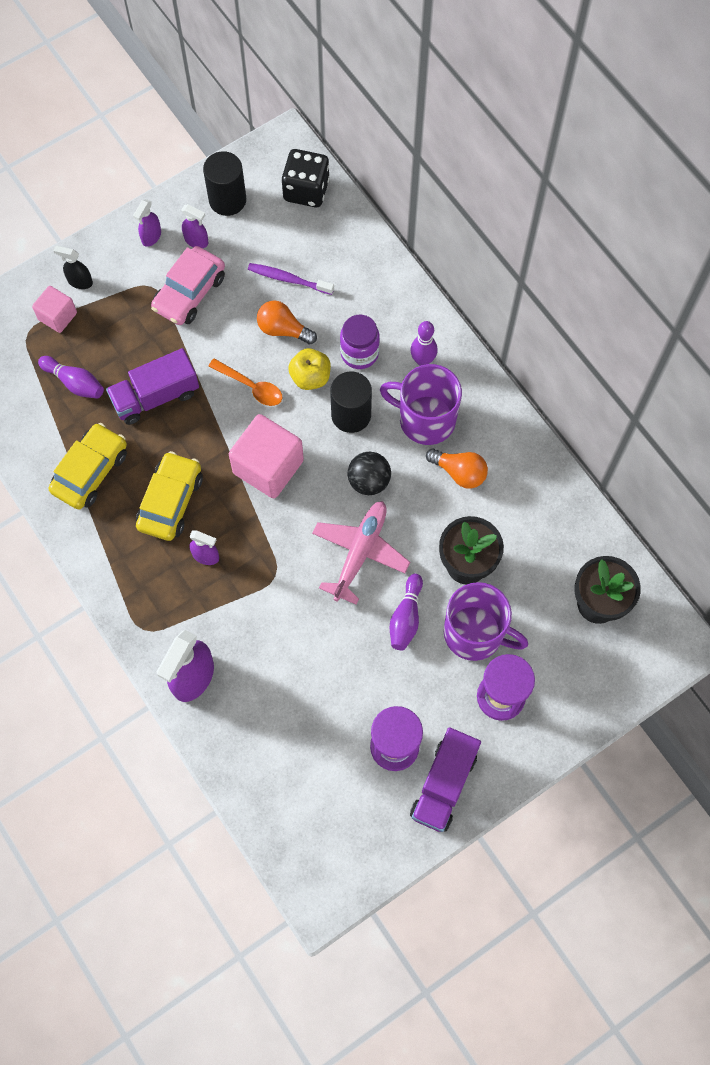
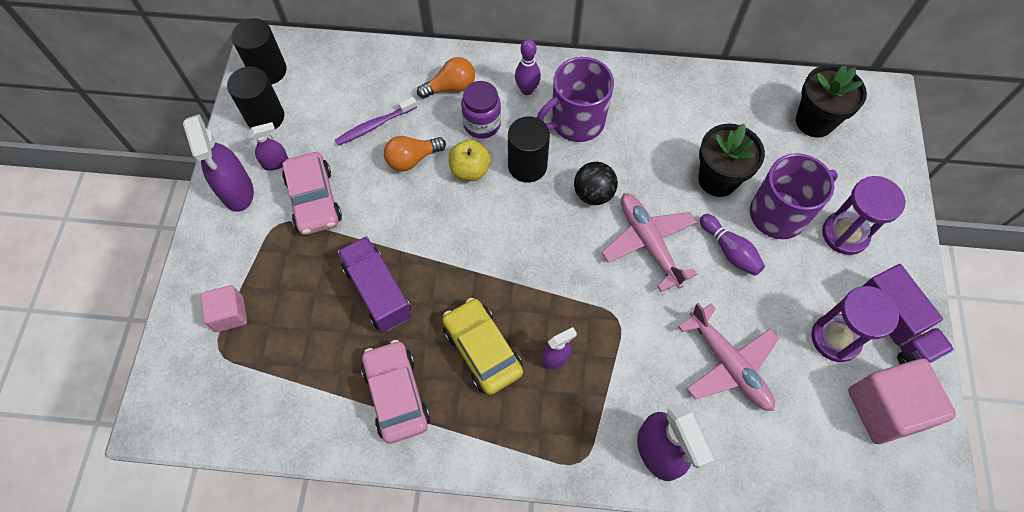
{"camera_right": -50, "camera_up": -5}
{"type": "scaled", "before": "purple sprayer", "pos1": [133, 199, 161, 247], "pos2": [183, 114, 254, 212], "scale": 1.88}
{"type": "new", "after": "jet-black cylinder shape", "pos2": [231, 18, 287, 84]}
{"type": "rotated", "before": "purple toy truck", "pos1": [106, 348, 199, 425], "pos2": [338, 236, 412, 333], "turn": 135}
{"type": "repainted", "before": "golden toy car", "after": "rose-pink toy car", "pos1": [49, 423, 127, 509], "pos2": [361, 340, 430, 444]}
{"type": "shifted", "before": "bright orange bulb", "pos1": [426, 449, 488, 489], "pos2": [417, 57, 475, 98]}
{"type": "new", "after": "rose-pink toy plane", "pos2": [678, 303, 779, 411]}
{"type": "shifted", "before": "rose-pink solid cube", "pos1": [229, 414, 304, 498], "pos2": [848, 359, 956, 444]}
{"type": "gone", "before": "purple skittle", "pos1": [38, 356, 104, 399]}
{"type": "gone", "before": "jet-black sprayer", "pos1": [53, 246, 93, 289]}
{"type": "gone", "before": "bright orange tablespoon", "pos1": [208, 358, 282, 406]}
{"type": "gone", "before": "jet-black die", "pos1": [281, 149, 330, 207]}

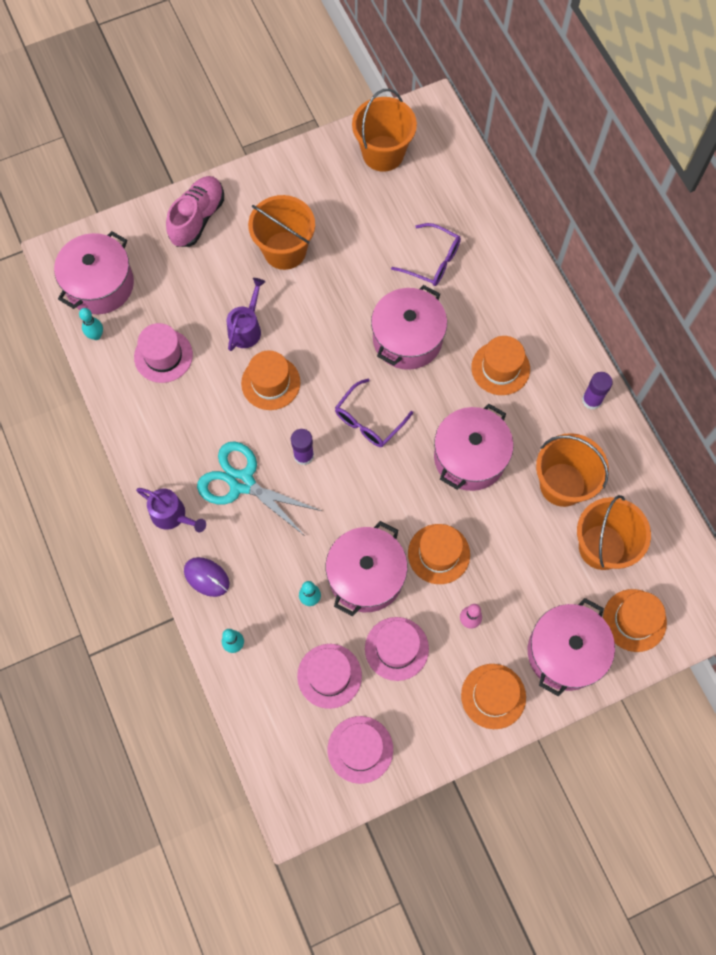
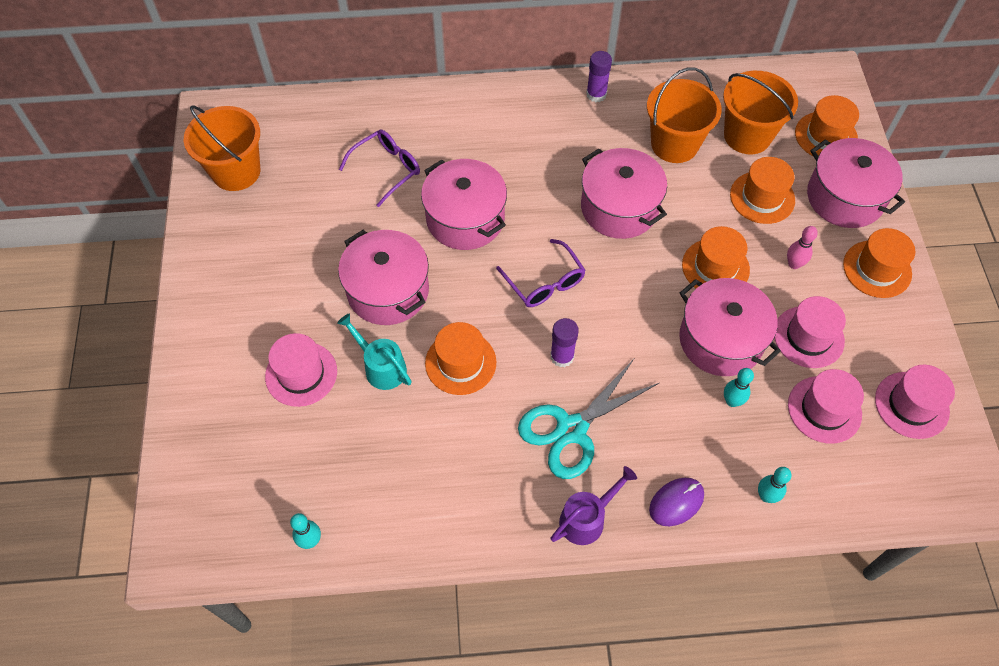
{"camera_right": -70, "camera_up": -10}
{"type": "shifted", "before": "rose-pink tall hat", "pos1": [134, 323, 193, 383], "pos2": [265, 333, 337, 407]}
{"type": "repainted", "before": "purple sprinkling can", "after": "turquoise sprinkling can", "pos1": [227, 278, 265, 351], "pos2": [337, 313, 412, 390]}
{"type": "shifted", "before": "rose-pink stockpot", "pos1": [54, 231, 134, 314], "pos2": [338, 230, 429, 325]}
{"type": "shifted", "before": "bright orange tall hat", "pos1": [471, 336, 530, 395], "pos2": [730, 157, 795, 224]}
{"type": "gone", "before": "rose-pink shoe", "pos1": [166, 176, 224, 247]}
{"type": "gone", "before": "bright orange pail", "pos1": [248, 195, 315, 270]}

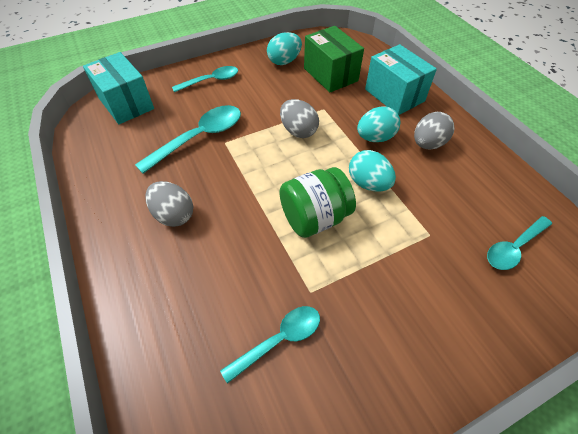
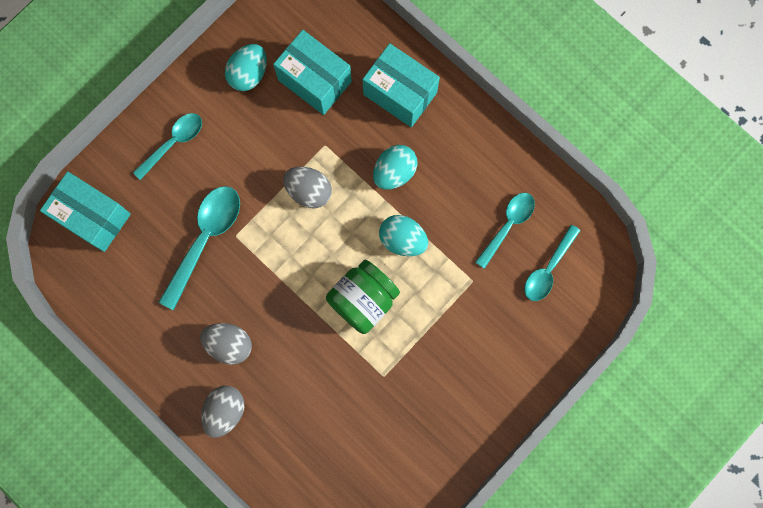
{"camera_right": -20, "camera_up": 25}
{"type": "shifted", "before": "gray egg", "pos1": [414, 112, 455, 150], "pos2": [201, 386, 244, 438]}
{"type": "repainted", "before": "green box", "after": "turquoise box", "pos1": [304, 26, 364, 92], "pos2": [273, 30, 352, 115]}
{"type": "shifted", "before": "turquoise tablespoon", "pos1": [220, 306, 320, 384], "pos2": [475, 193, 535, 269]}

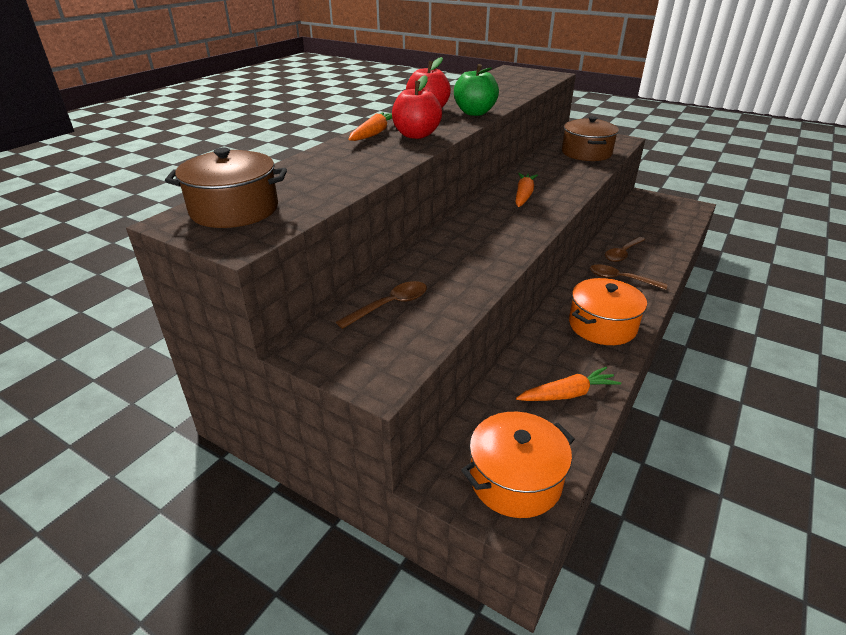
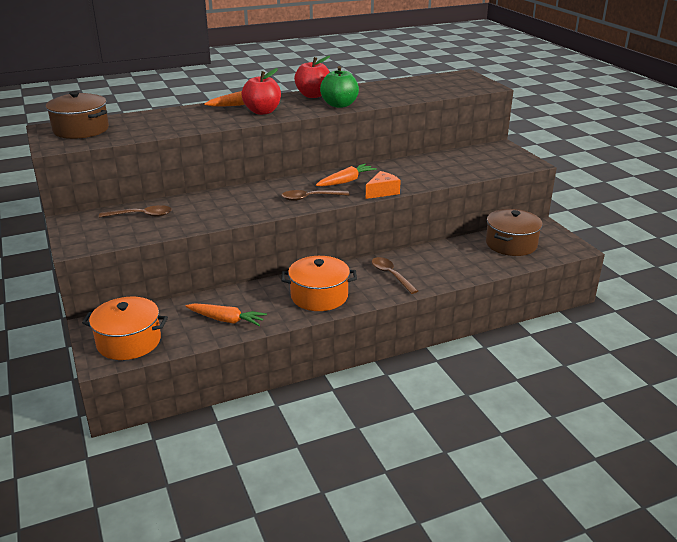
{"camera_right": 35, "camera_up": -5}
{"type": "shifted", "before": "brown tablespoon", "pos1": [605, 237, 645, 262], "pos2": [281, 190, 349, 201]}
{"type": "new", "after": "bright orange piece of cheese", "pos2": [366, 171, 401, 199]}
{"type": "shifted", "before": "brown stockpot", "pos1": [562, 116, 619, 161], "pos2": [486, 209, 543, 256]}

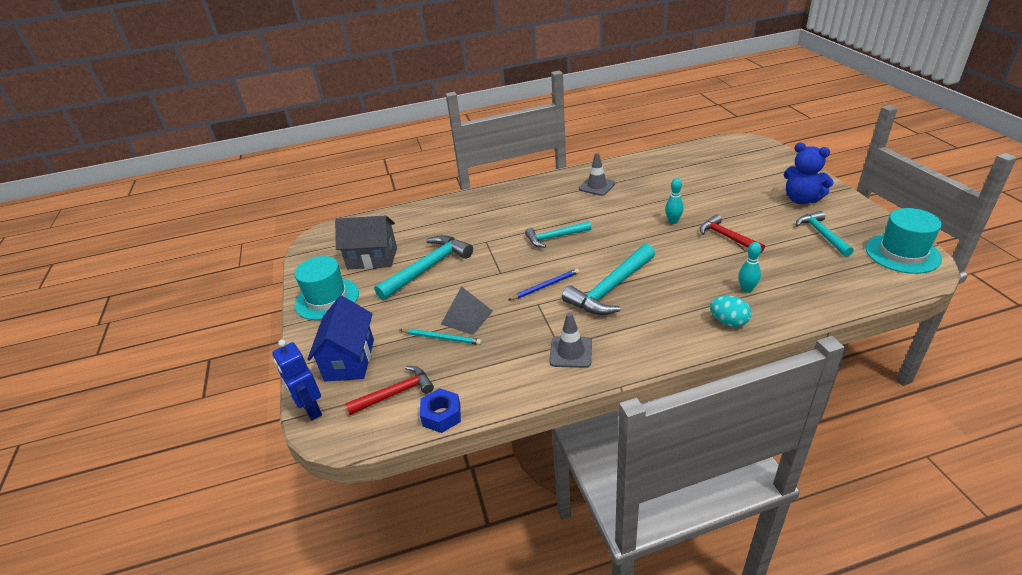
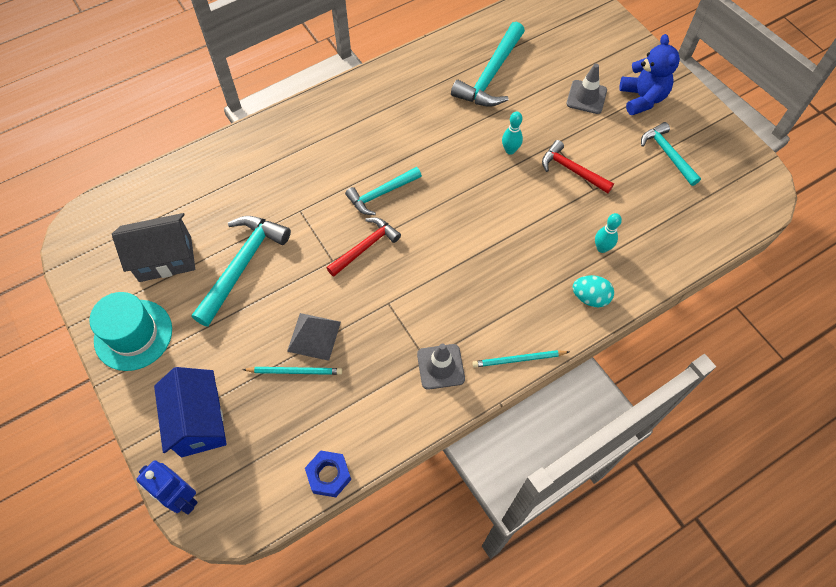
{"camera_right": -20, "camera_up": 25}
{"type": "shifted", "before": "crimson hammer", "pos1": [345, 366, 434, 415], "pos2": [327, 217, 401, 277]}
{"type": "shifted", "before": "turquoise hammer", "pos1": [562, 244, 655, 315], "pos2": [451, 22, 525, 107]}
{"type": "new", "after": "turquoise lead pencil", "pos2": [472, 350, 569, 367]}
{"type": "shifted", "before": "gray traffic cone", "pos1": [579, 153, 615, 196], "pos2": [566, 63, 607, 114]}
{"type": "rotated", "before": "royal blue teddy", "pos1": [784, 143, 834, 204], "pos2": [619, 34, 680, 115], "turn": -120}
{"type": "gone", "before": "royal blue lead pencil", "pos1": [508, 268, 579, 300]}
{"type": "gone", "before": "turquoise tall hat", "pos1": [866, 208, 942, 274]}

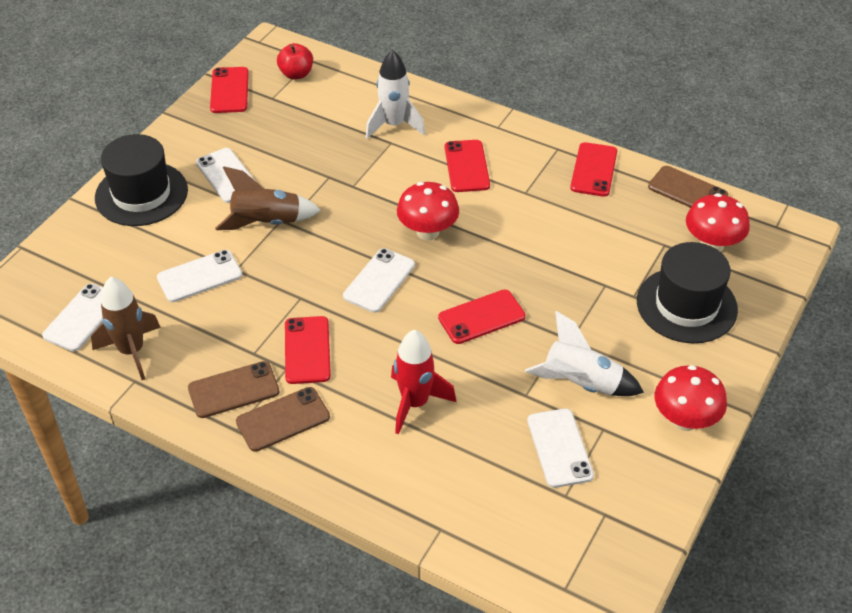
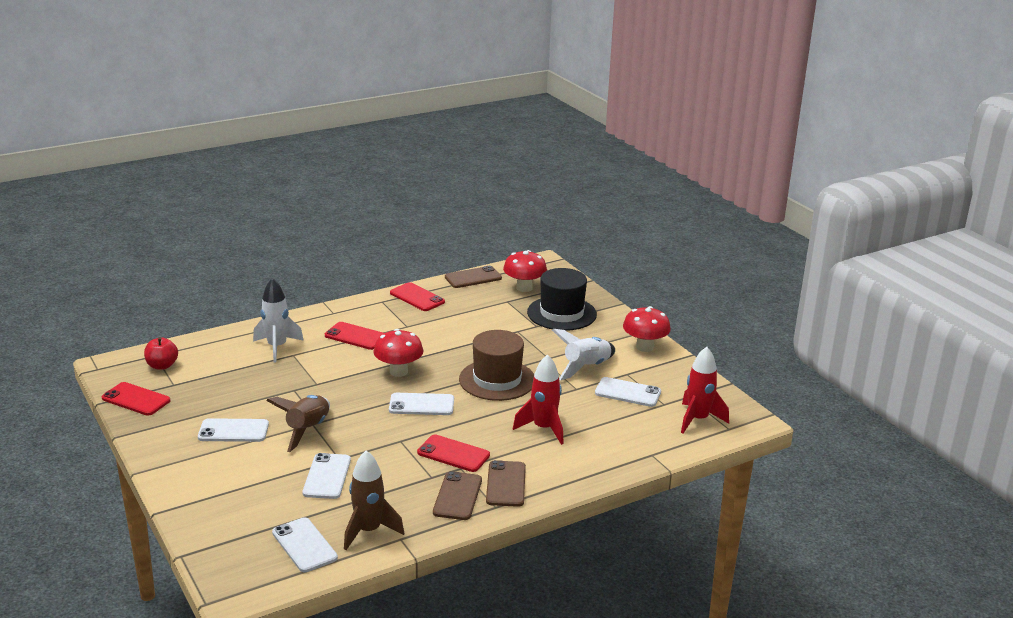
{"camera_right": -60, "camera_up": -20}
{"type": "rotated", "before": "pure white mobile phone", "pos1": [343, 248, 415, 313], "pos2": [389, 393, 454, 415], "turn": -60}
{"type": "swapped", "before": "crimson mobile phone", "after": "brown tall hat", "pos1": [438, 289, 525, 344], "pos2": [459, 330, 534, 401]}
{"type": "new", "after": "crimson toy rocket", "pos2": [681, 347, 729, 434]}
{"type": "gone", "before": "jet-black tall hat", "pos1": [95, 134, 188, 226]}

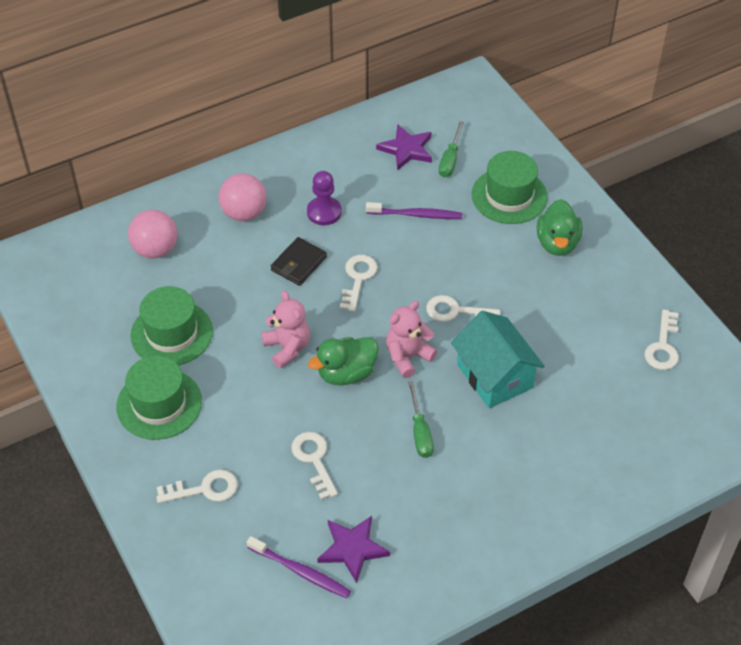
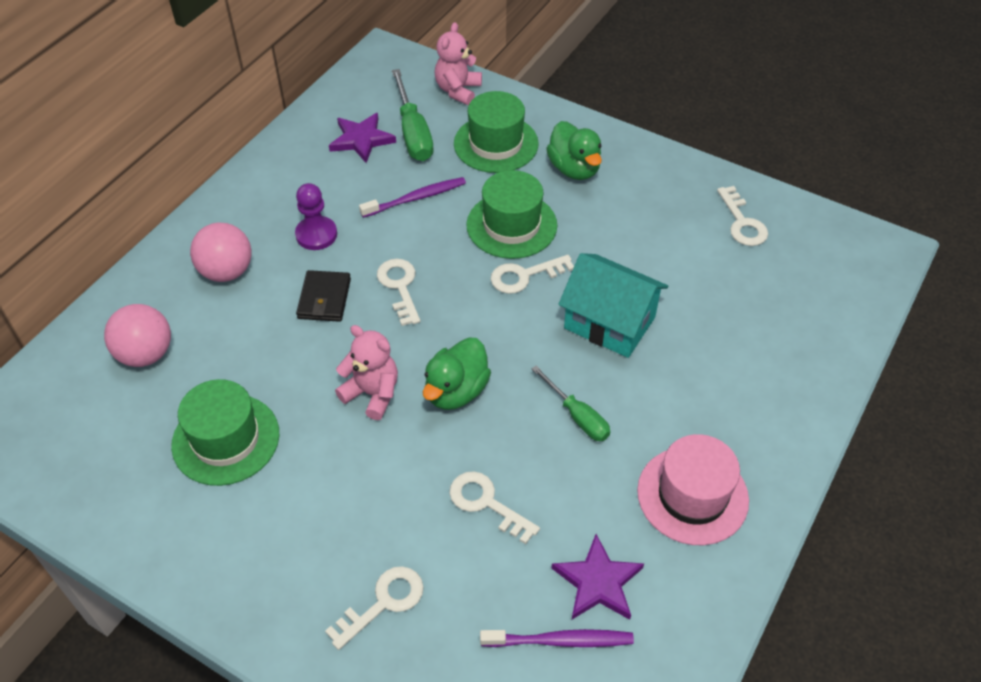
{"camera_right": -30, "camera_up": 0}
{"type": "scaled", "before": "green flat screwdriver", "pos1": [439, 121, 464, 177], "pos2": [392, 69, 434, 161], "scale": 1.55}
{"type": "shifted", "before": "rose-pink teddy", "pos1": [386, 301, 437, 378], "pos2": [435, 22, 482, 105]}
{"type": "shifted", "before": "green tall hat", "pos1": [116, 356, 202, 440], "pos2": [466, 170, 557, 259]}
{"type": "new", "after": "rose-pink tall hat", "pos2": [637, 434, 749, 545]}

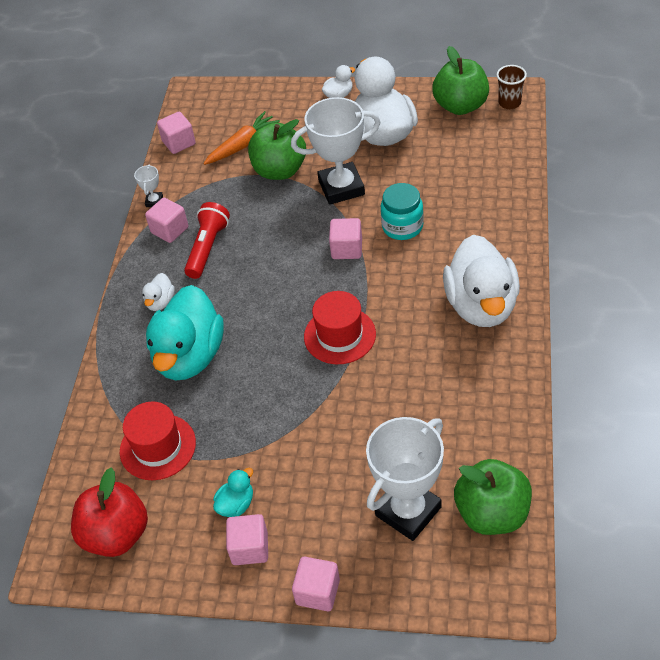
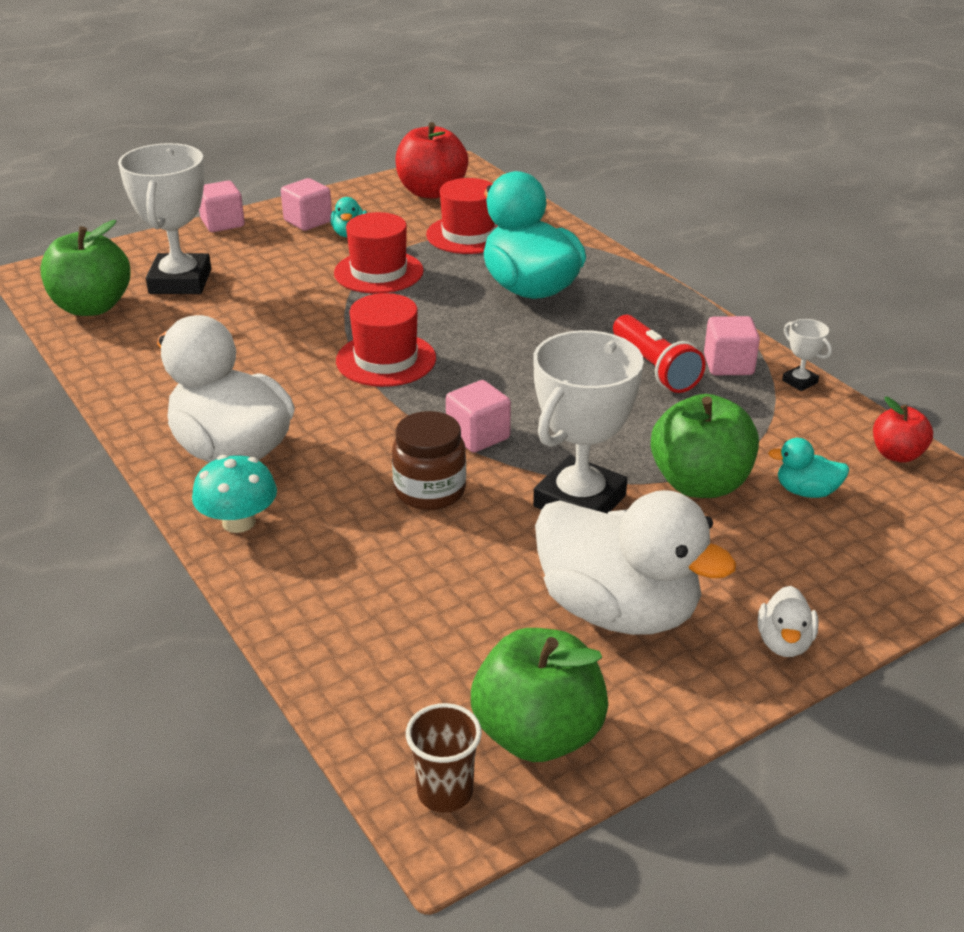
{"camera_right": 135, "camera_up": -15}
{"type": "new", "after": "turquoise toadstool", "pos2": [192, 455, 277, 533]}
{"type": "new", "after": "crimson tall hat", "pos2": [334, 212, 424, 294]}
{"type": "repainted", "before": "turquoise jam jar", "after": "brown jam jar", "pos1": [381, 183, 424, 240], "pos2": [392, 411, 466, 510]}
{"type": "swapped", "before": "bright orange toy carrot", "after": "turquoise rubber duck", "pos1": [203, 111, 280, 165], "pos2": [768, 438, 850, 498]}
{"type": "swapped", "before": "rose-pink solid cube", "after": "crimson apple fruit", "pos1": [157, 112, 196, 154], "pos2": [873, 397, 933, 463]}
{"type": "gone", "before": "pure white rubber duck", "pos1": [142, 273, 175, 311]}

